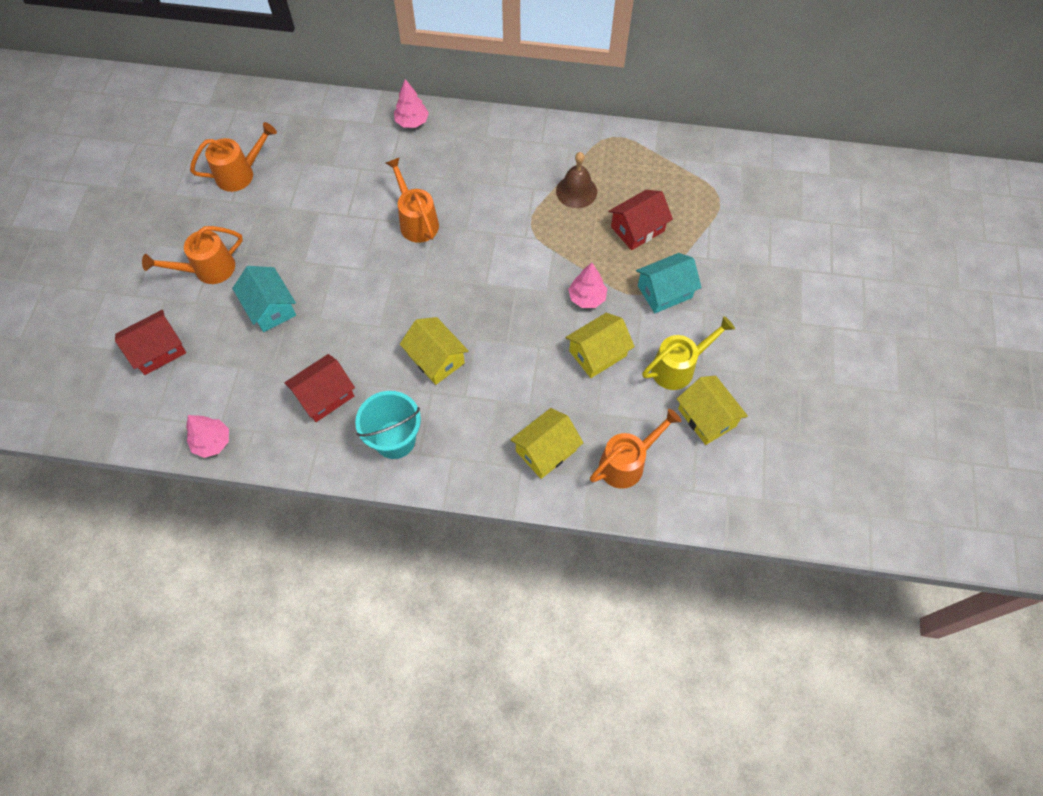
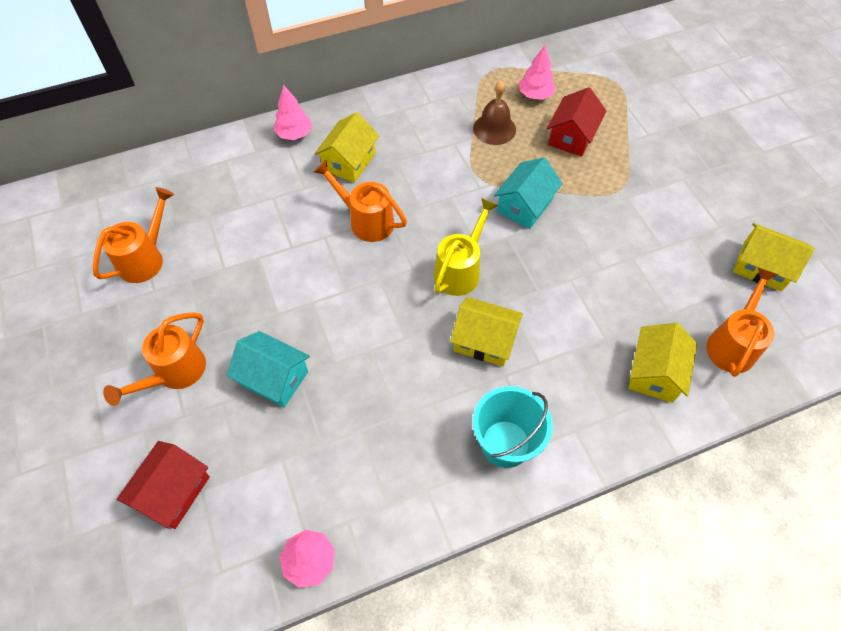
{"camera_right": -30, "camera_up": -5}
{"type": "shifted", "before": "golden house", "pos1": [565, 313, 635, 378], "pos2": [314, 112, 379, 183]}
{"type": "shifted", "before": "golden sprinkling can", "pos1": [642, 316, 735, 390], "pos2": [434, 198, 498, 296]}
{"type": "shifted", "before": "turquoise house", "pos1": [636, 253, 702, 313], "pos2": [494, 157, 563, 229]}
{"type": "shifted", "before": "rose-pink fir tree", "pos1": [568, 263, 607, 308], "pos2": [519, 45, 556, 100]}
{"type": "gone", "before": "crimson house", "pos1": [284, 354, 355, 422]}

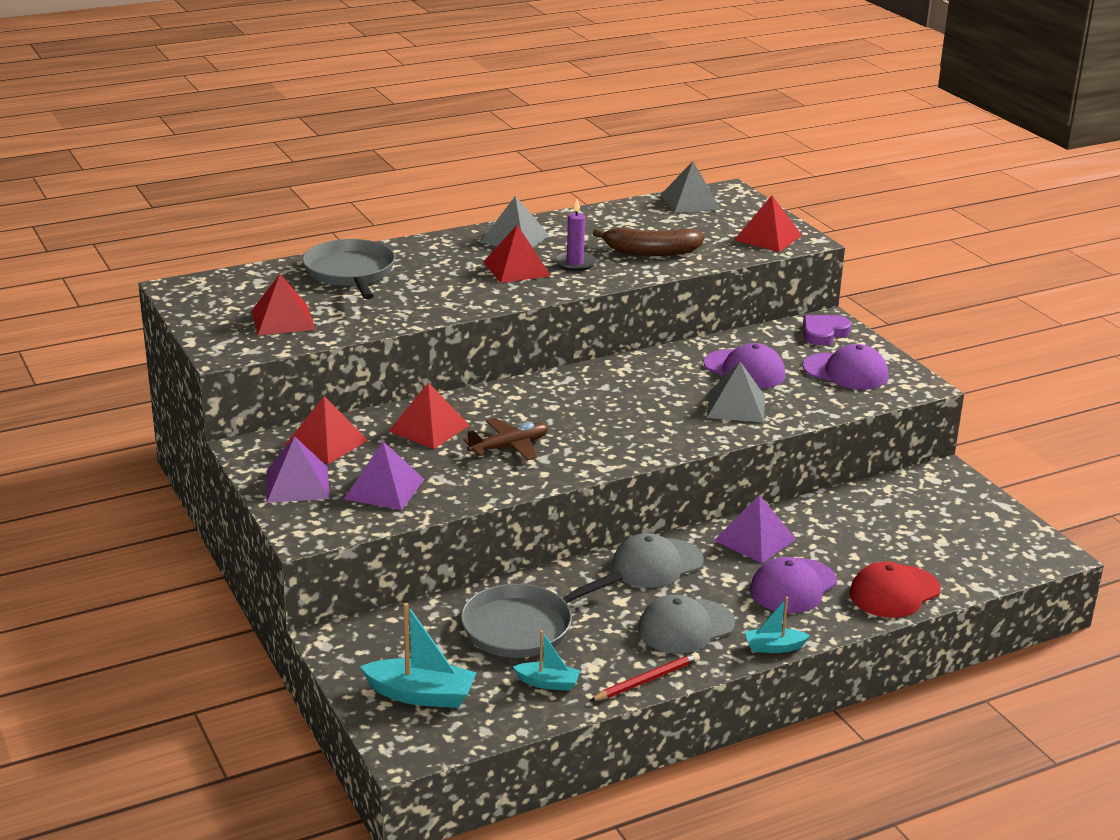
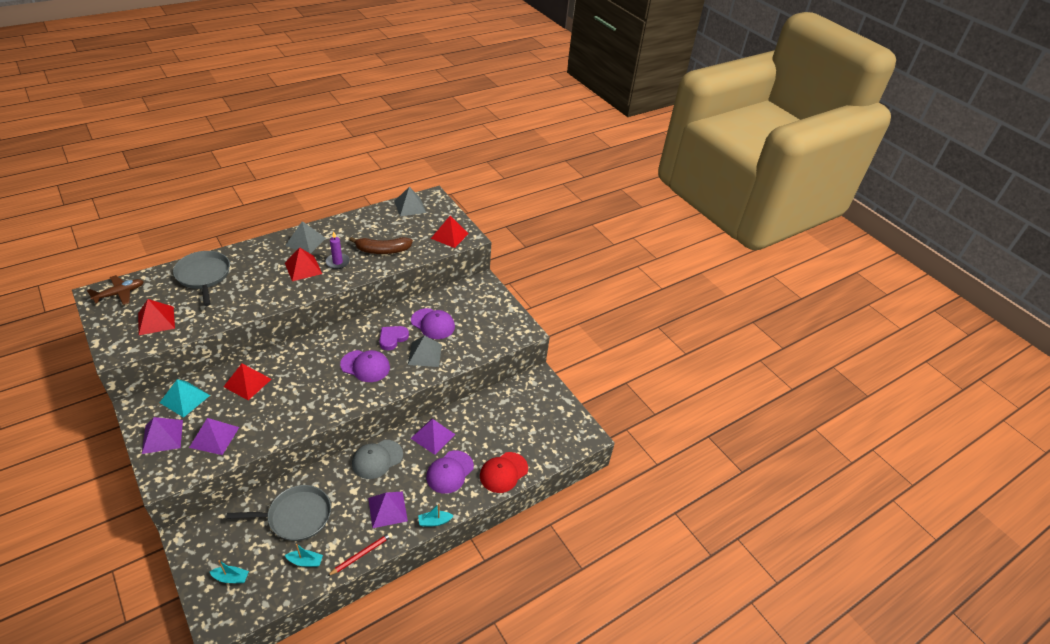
{"camera_right": -10, "camera_up": 15}
{"type": "shifted", "before": "brown toy plane", "pos1": [463, 418, 548, 460], "pos2": [87, 275, 144, 305]}
{"type": "repainted", "before": "crimson solid pyramid", "after": "turquoise solid pyramid", "pos1": [285, 396, 368, 464], "pos2": [160, 379, 210, 418]}
{"type": "scaled", "before": "turquoise sailboat", "pos1": [360, 603, 477, 708], "pos2": [210, 560, 249, 583], "scale": 0.58}
{"type": "rotated", "before": "gray frying pan", "pos1": [461, 571, 623, 658], "pos2": [226, 485, 331, 541], "turn": -150}
{"type": "shifted", "before": "purple cap", "pos1": [803, 344, 889, 390], "pos2": [340, 350, 390, 382]}
{"type": "swapped", "before": "gray cap", "after": "purple solid pyramid", "pos1": [638, 595, 735, 654], "pos2": [368, 491, 408, 528]}
{"type": "shifted", "before": "purple heart", "pos1": [803, 315, 851, 346], "pos2": [379, 326, 409, 350]}

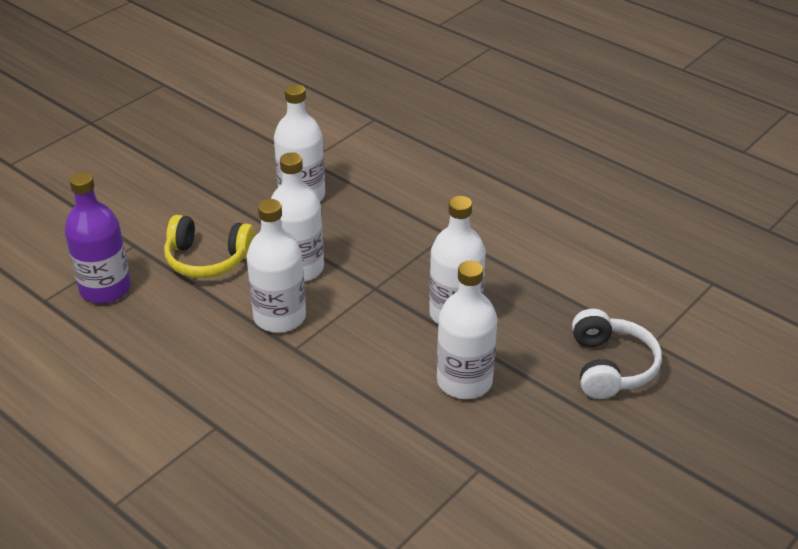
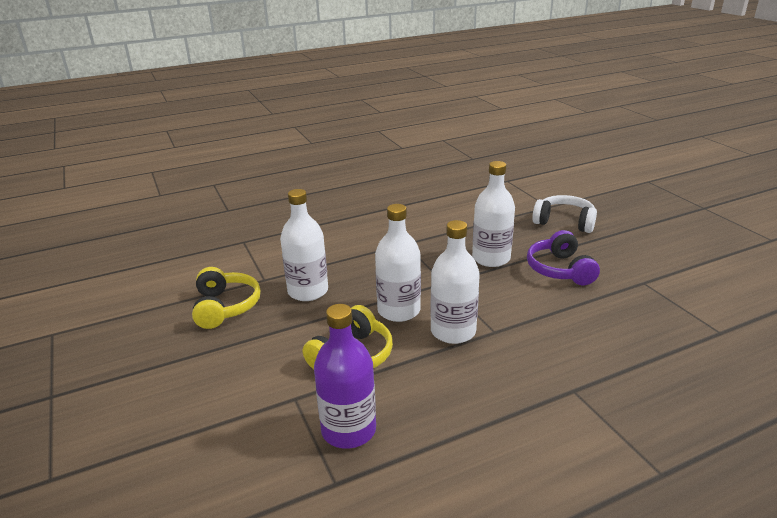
{"camera_right": -65, "camera_up": -10}
{"type": "new", "after": "golden headphones", "pos2": [192, 267, 261, 329]}
{"type": "swapped", "before": "pure white bottle", "after": "purple headphones", "pos1": [437, 261, 497, 399], "pos2": [527, 230, 600, 285]}

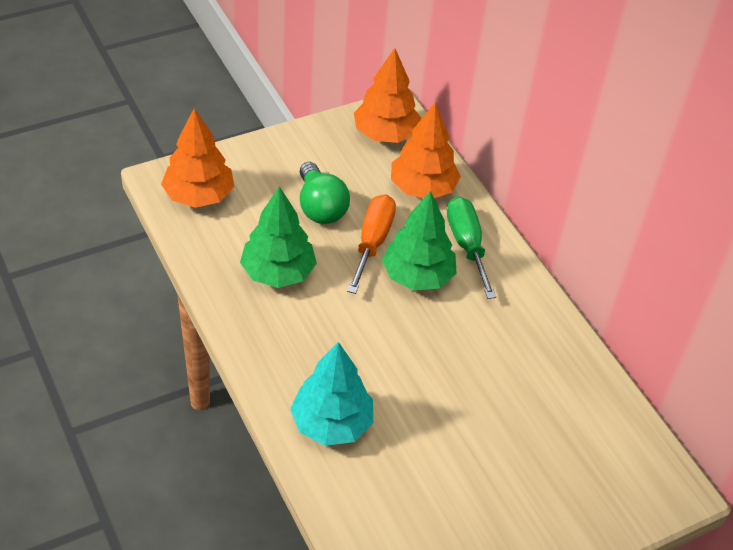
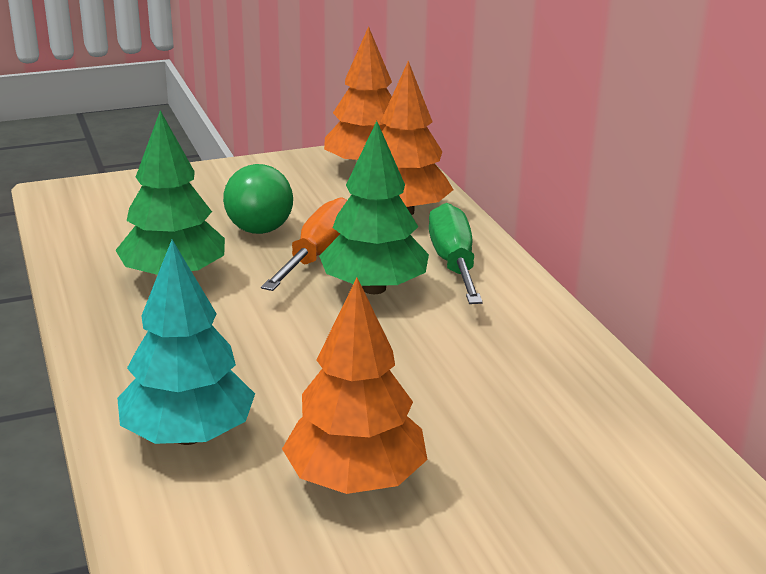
{"camera_right": 10, "camera_up": -20}
{"type": "shifted", "before": "bright orange fir tree", "pos1": [161, 108, 234, 208], "pos2": [282, 278, 427, 494]}

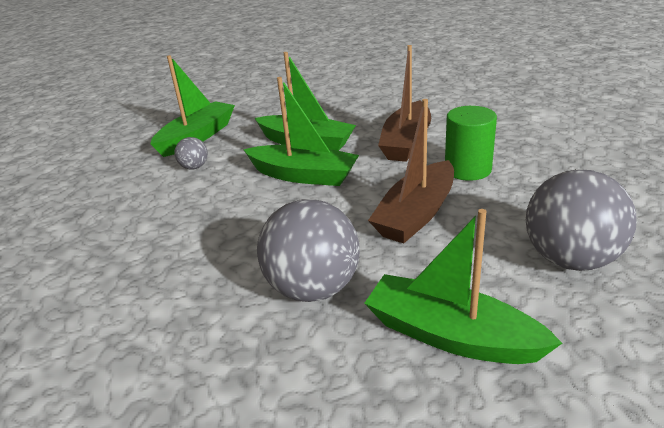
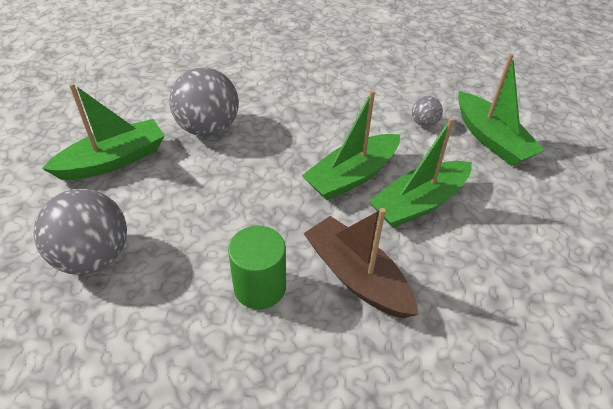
{"camera_right": 115, "camera_up": 15}
{"type": "gone", "before": "brown sailboat", "pos1": [368, 99, 454, 243]}

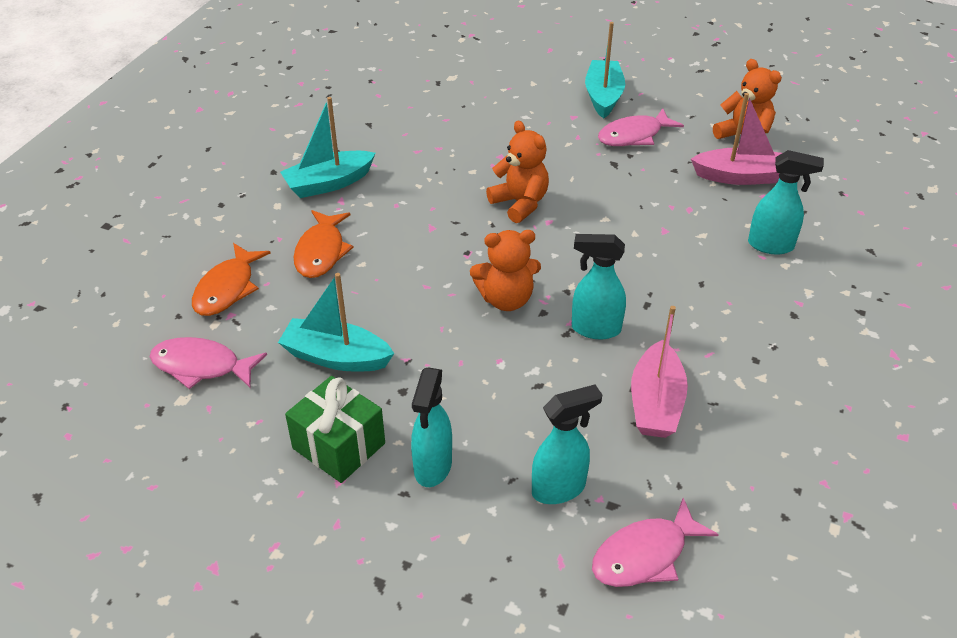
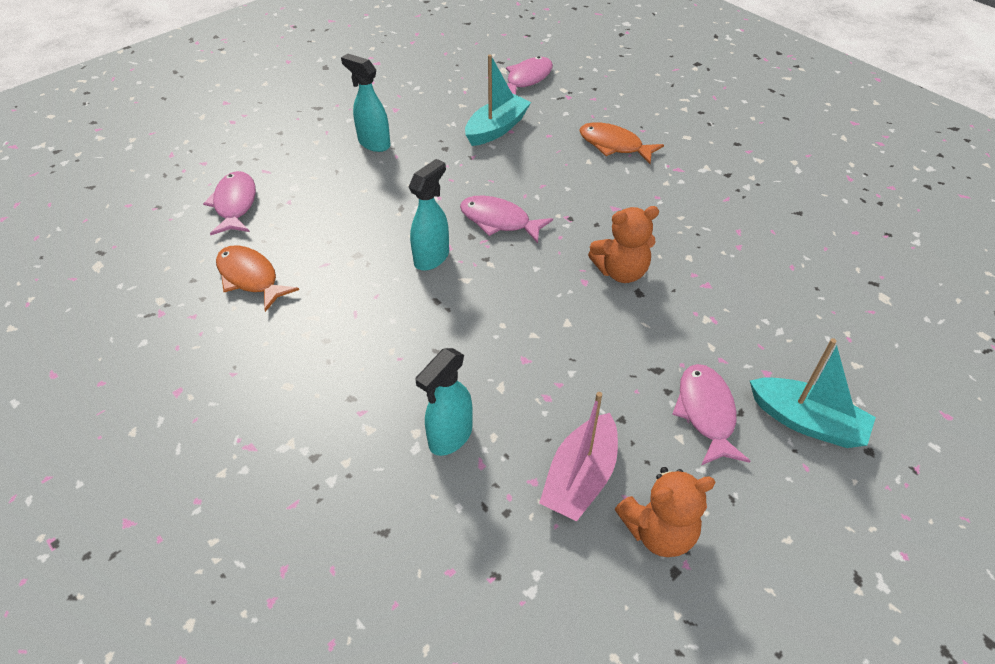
{"camera_right": 115, "camera_up": 5}
{"type": "shifted", "before": "bright orange fish figure", "pos1": [192, 243, 271, 316], "pos2": [216, 245, 299, 312]}
{"type": "swapped", "before": "bright orange teddy", "after": "rose-pink fish figure", "pos1": [470, 230, 541, 311], "pos2": [460, 196, 553, 243]}
{"type": "gone", "before": "turquoise sailboat", "pos1": [280, 97, 375, 198]}
{"type": "gone", "before": "green present", "pos1": [285, 376, 385, 483]}
{"type": "gone", "before": "turquoise sprayer", "pos1": [532, 385, 602, 504]}
{"type": "gone", "before": "rose-pink sailboat", "pos1": [631, 306, 688, 438]}

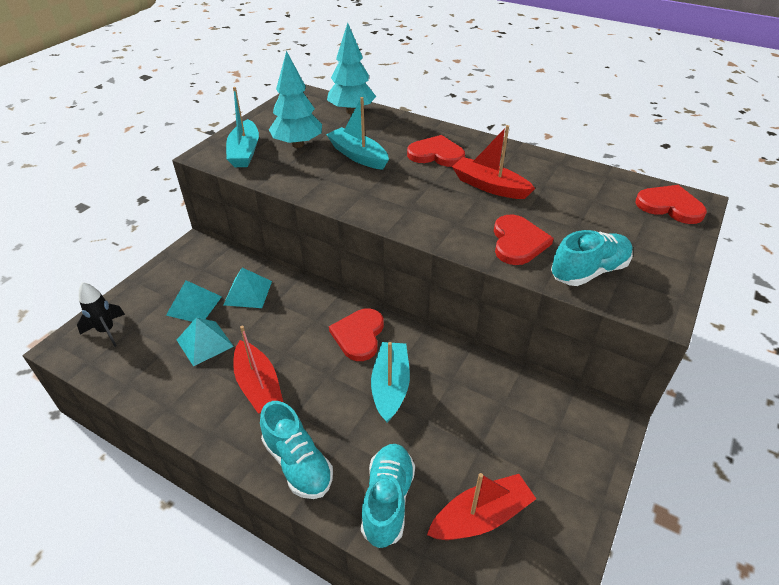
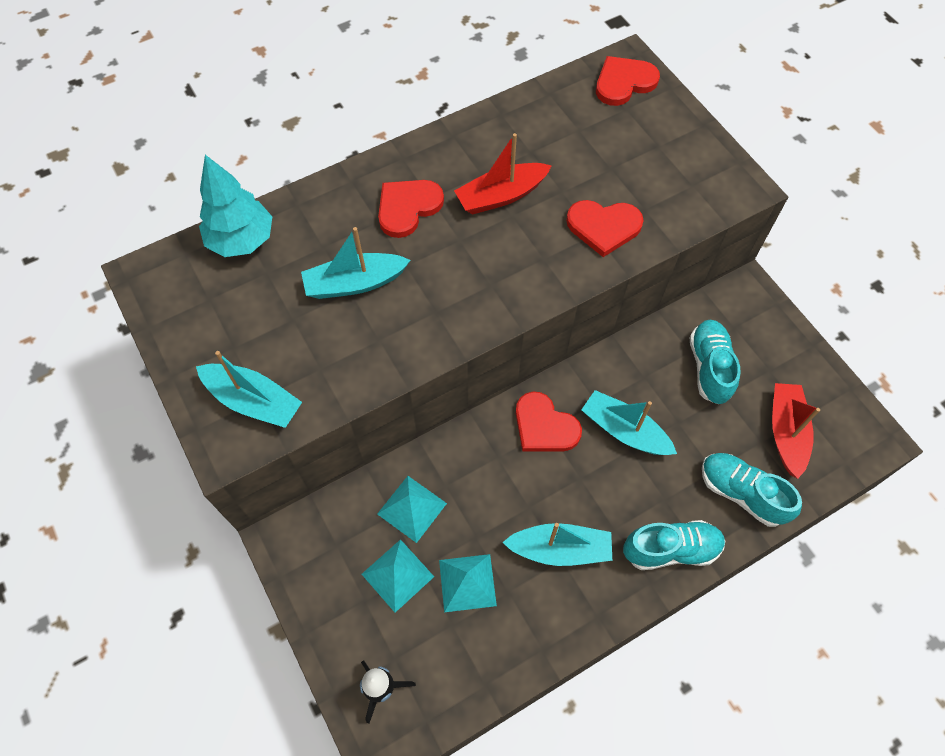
{"camera_right": -60, "camera_up": 20}
{"type": "repainted", "before": "crimson sailboat", "after": "turquoise sailboat", "pos1": [233, 325, 283, 414], "pos2": [502, 523, 612, 566]}
{"type": "rotated", "before": "crimson heart", "pos1": [494, 214, 554, 265], "pos2": [566, 200, 644, 257], "turn": 150}
{"type": "shifted", "before": "turquoise shoe", "pos1": [551, 230, 633, 286], "pos2": [689, 320, 741, 404]}
{"type": "gone", "before": "turquoise fir tree", "pos1": [269, 51, 322, 148]}

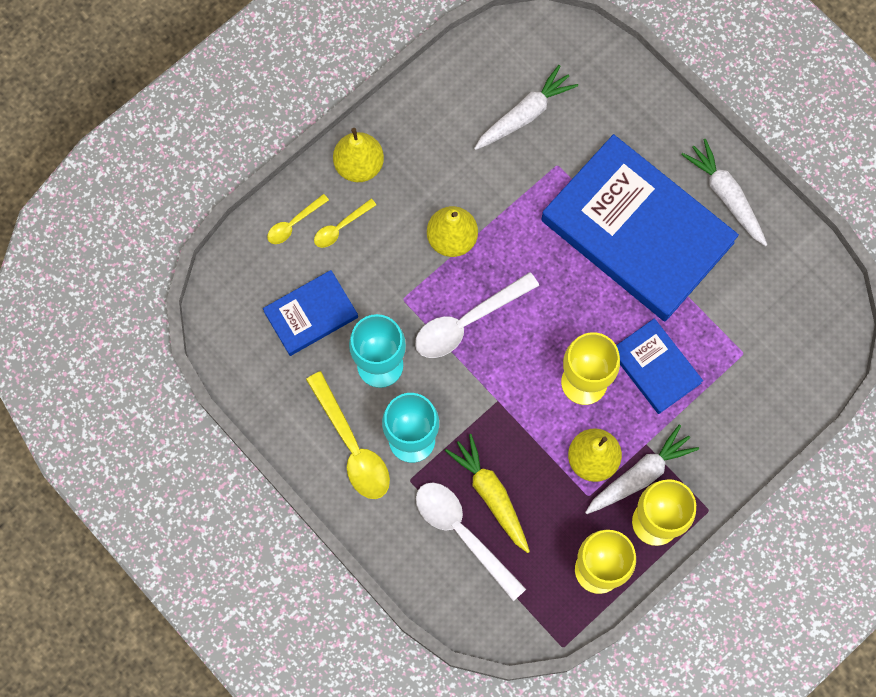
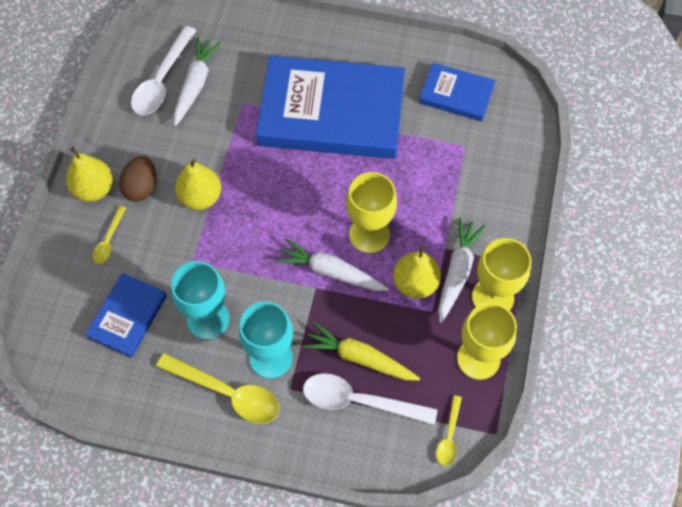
{"camera_right": -35, "camera_up": -10}
{"type": "new", "after": "brown egg", "pos2": [119, 156, 156, 202]}
{"type": "shifted", "before": "pure white tablespoon", "pos1": [415, 272, 539, 358], "pos2": [131, 26, 197, 115]}
{"type": "shifted", "before": "pure white toy carrot", "pos1": [681, 139, 767, 246], "pos2": [276, 238, 389, 291]}
{"type": "shifted", "before": "royal blue hardcover", "pos1": [616, 318, 703, 414], "pos2": [419, 63, 495, 122]}
{"type": "shifted", "before": "golden tablespoon", "pos1": [267, 194, 329, 244], "pos2": [436, 395, 462, 466]}

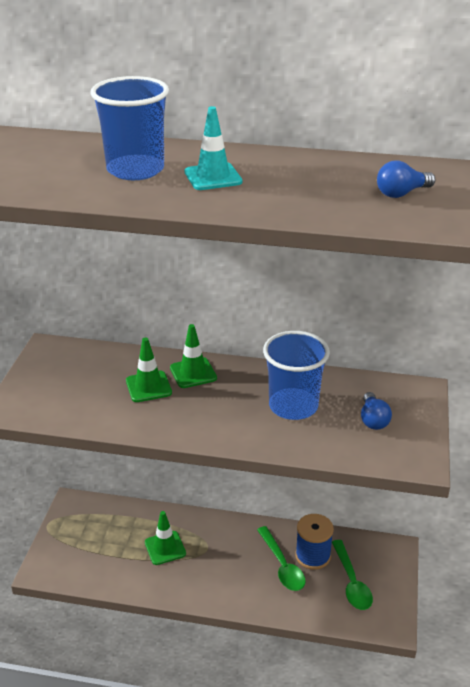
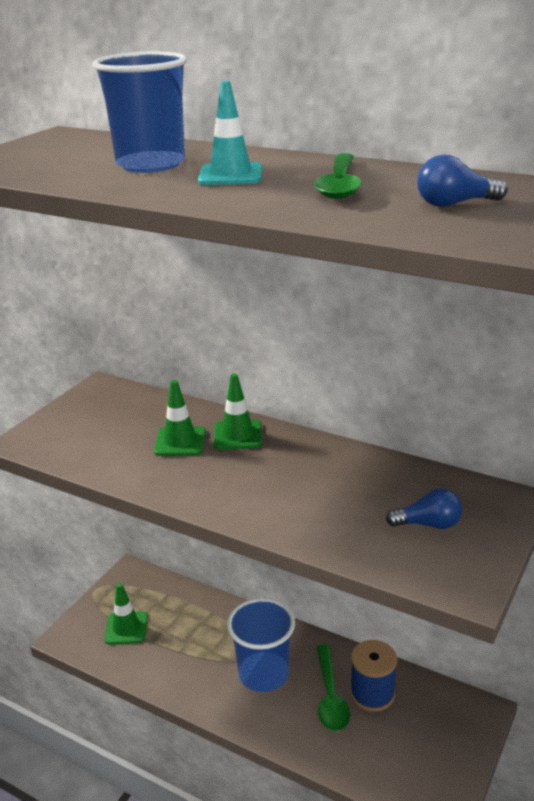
{"camera_right": 20, "camera_up": -5}
{"type": "shifted", "before": "green traffic cone", "pos1": [145, 511, 186, 565], "pos2": [104, 583, 148, 644]}
{"type": "shifted", "before": "royal blue tumbler", "pos1": [263, 331, 330, 420], "pos2": [227, 598, 295, 692]}
{"type": "shifted", "before": "green tablespoon", "pos1": [332, 540, 373, 610], "pos2": [314, 153, 362, 199]}
{"type": "rotated", "before": "royal blue bulb", "pos1": [361, 392, 392, 430], "pos2": [386, 488, 462, 529], "turn": -105}

